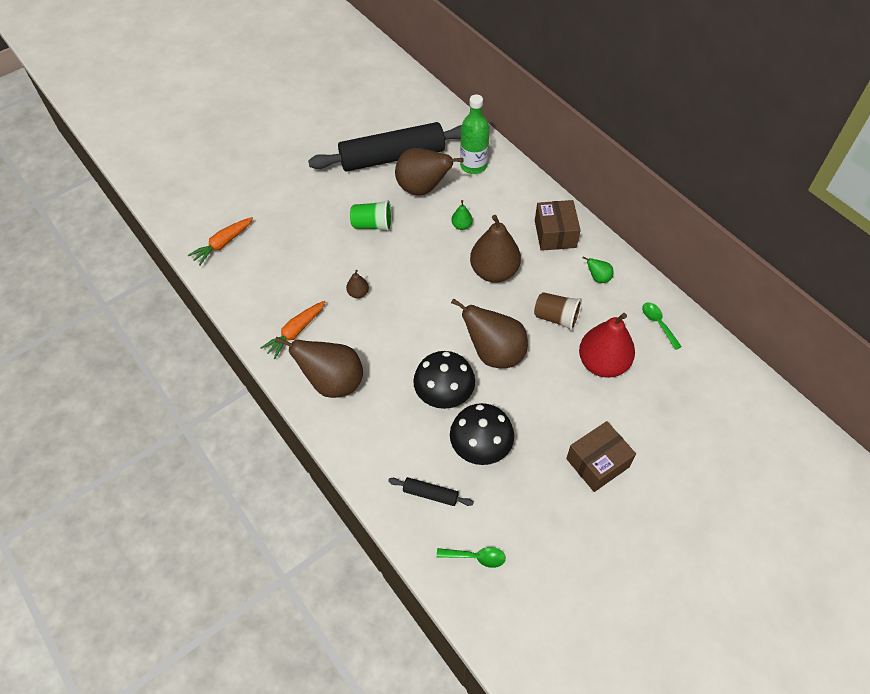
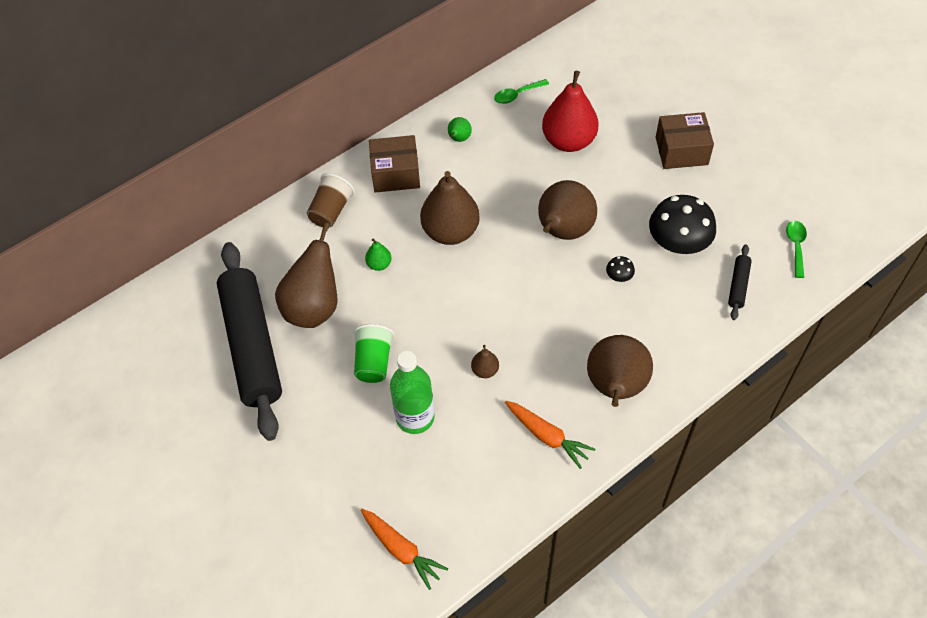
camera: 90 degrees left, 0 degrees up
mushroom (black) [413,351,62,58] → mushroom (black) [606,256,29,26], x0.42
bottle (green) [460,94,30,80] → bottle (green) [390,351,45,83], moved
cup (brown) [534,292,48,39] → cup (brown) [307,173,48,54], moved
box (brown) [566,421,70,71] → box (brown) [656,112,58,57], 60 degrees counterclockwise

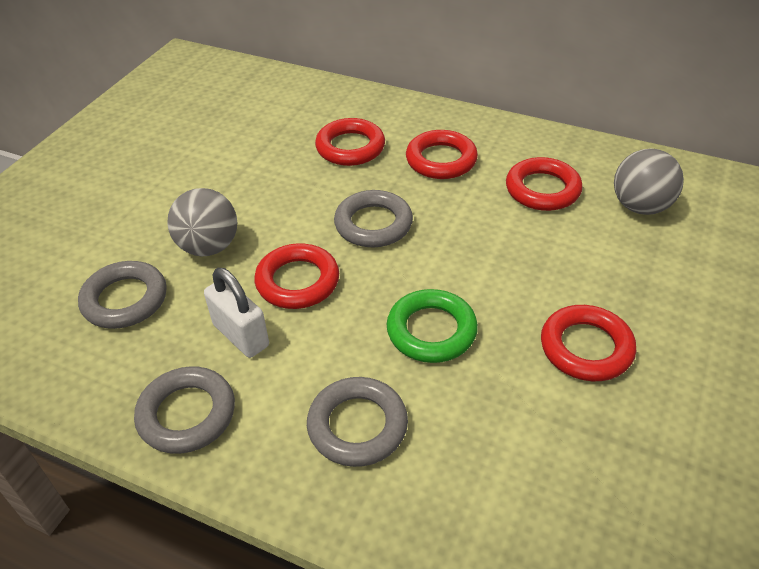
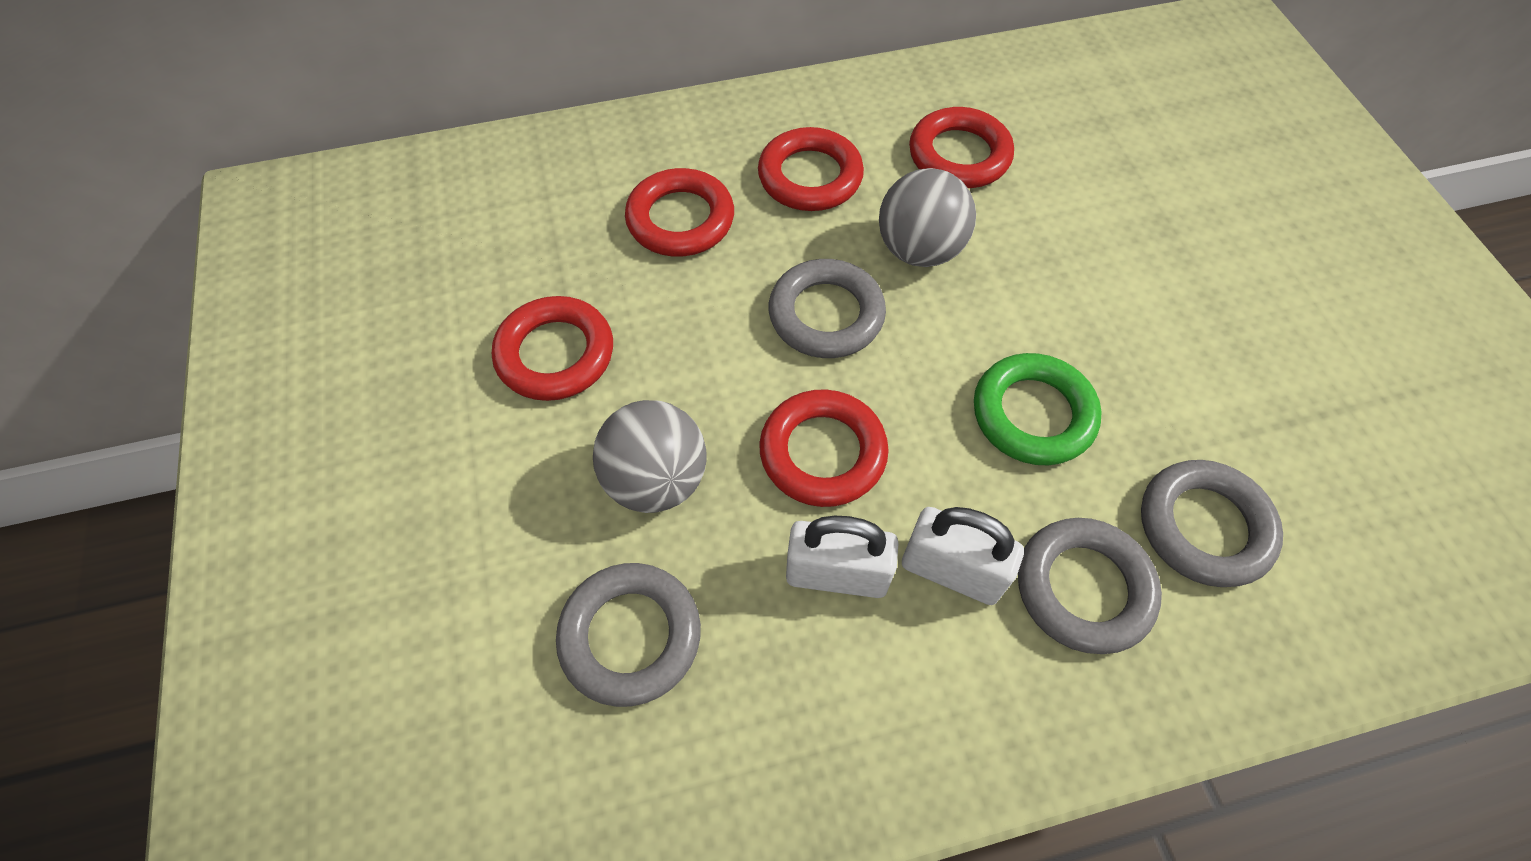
camera: 40 degrees left, 15 degrees up
ring (grey) [134,366,101,88] → ring (grey) [1141,460,142,127], moved
ring (red) [541,305,95,76] → ring (red) [492,296,121,105], moved
ball (grey) [614,149,70,66] → ball (grey) [879,168,97,99], moved
- → padlock (white) [902,507,122,98]

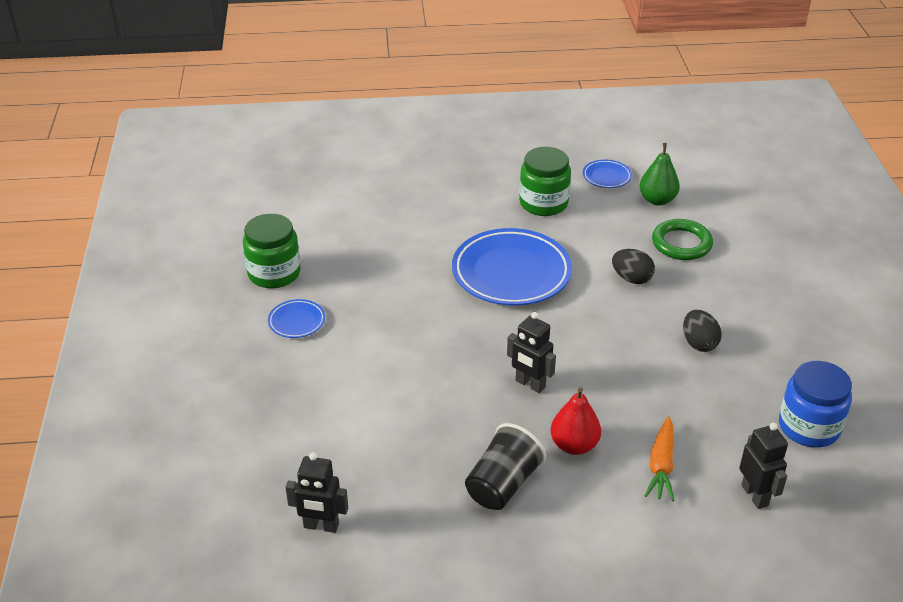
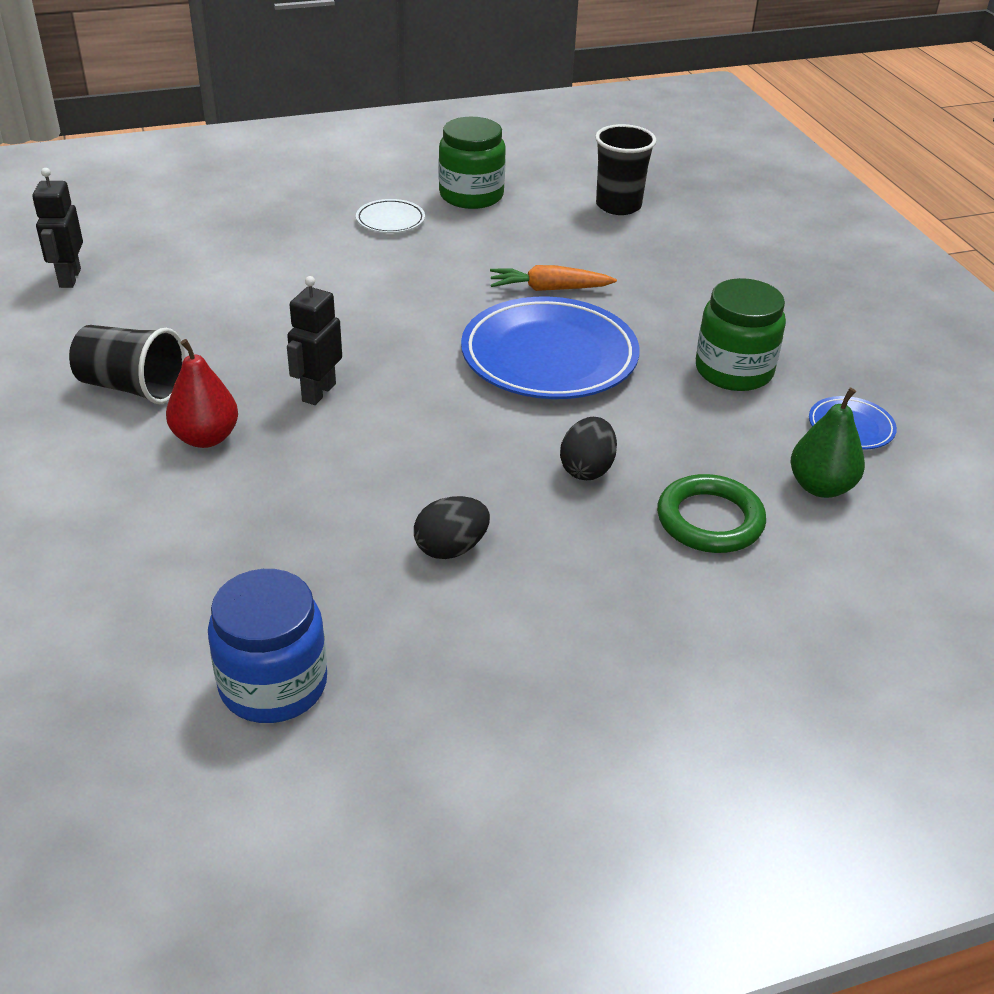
camera: 75 degrees right, 0 degrees up
plate (blue) [268,299,57,39] → plate (white) [356,199,69,34]
carrot (orange) [645,416,29,86] → carrot (orange) [490,265,127,26], moved
robot (black) [739,422,49,87] → -
- → cup (black) [595,124,62,91]

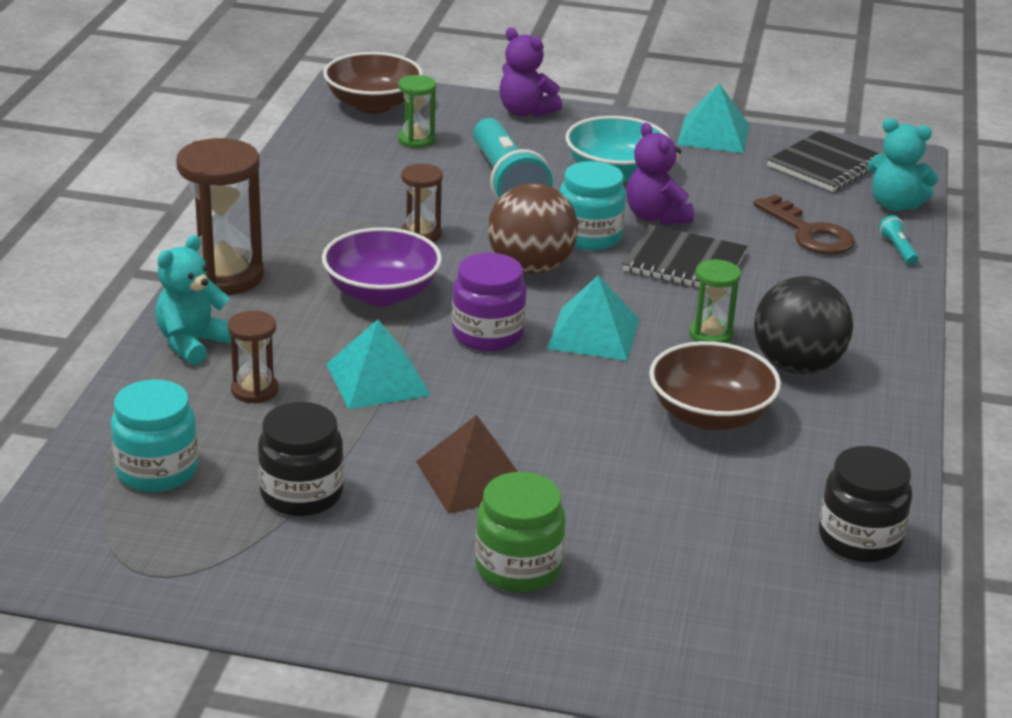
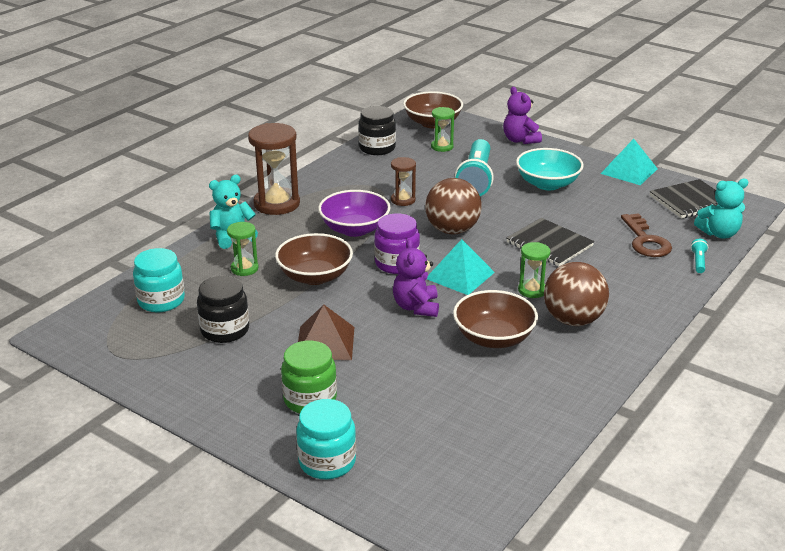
camera: 25 degrees right, 0 degrees up
hourglass (brown) [228,311,50,92] → hourglass (green) [227,222,32,54]
pyramid (turquoise) [326,319,105,90] → bowl (brown) [275,233,78,52]
jar (turquoise) [559,161,67,89] → jar (turquoise) [296,399,60,81], moved
teddy bear (purple) [626,122,68,103] → teddy bear (purple) [393,239,46,78], moved
ball (black) [754,276,99,98] → ball (brown) [544,262,65,64]
jar (black) [819,446,93,116] → jar (black) [358,106,38,49], moved
teddy bear (turquoise) [868,118,71,93] → teddy bear (turquoise) [694,179,54,60], 60 degrees counterclockwise

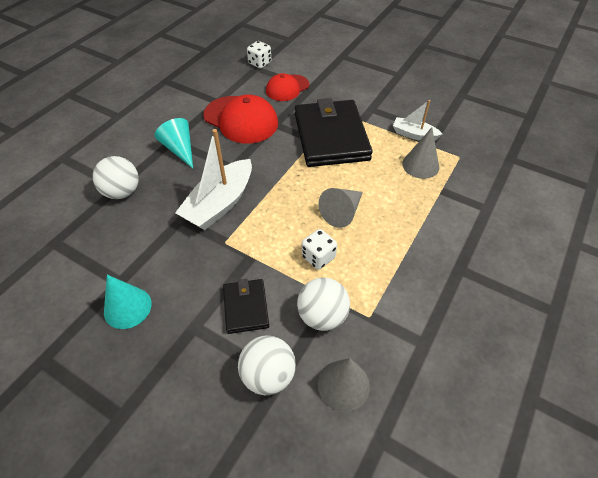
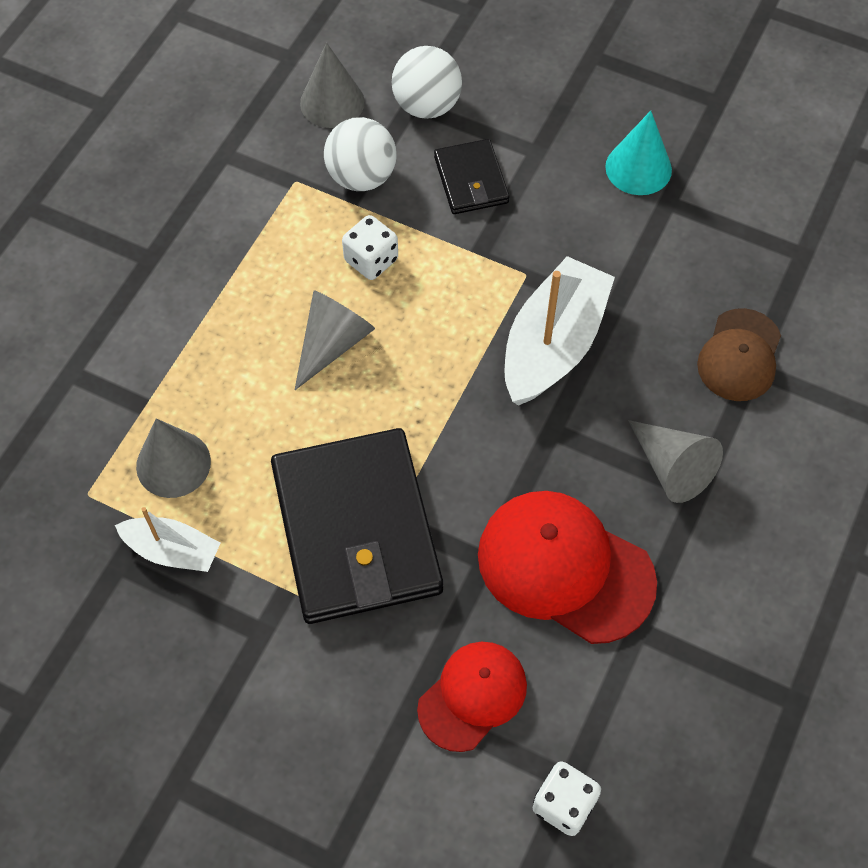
camera: 175 degrees right, 10 degrees up
ball (white) [93,156,46,43] → cap (brown) [697,308,84,93]
cone (turquoise) [155,118,38,50] → cone (grey) [628,420,95,83]

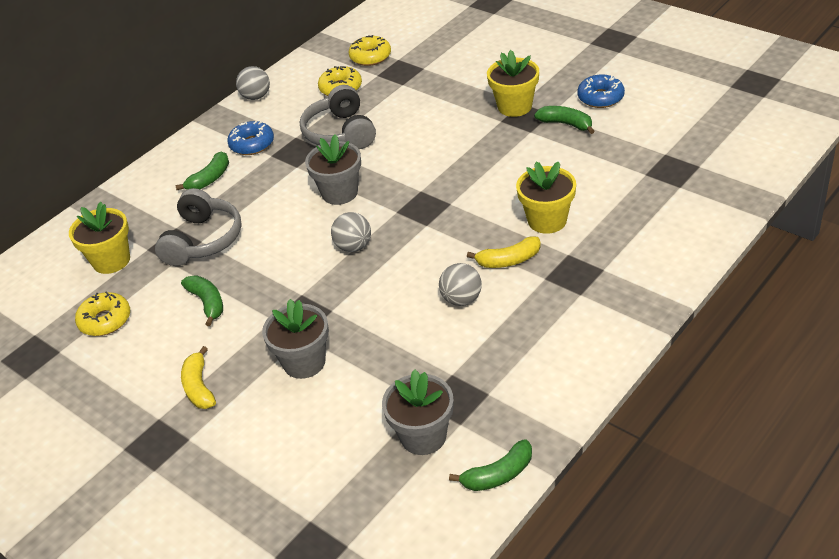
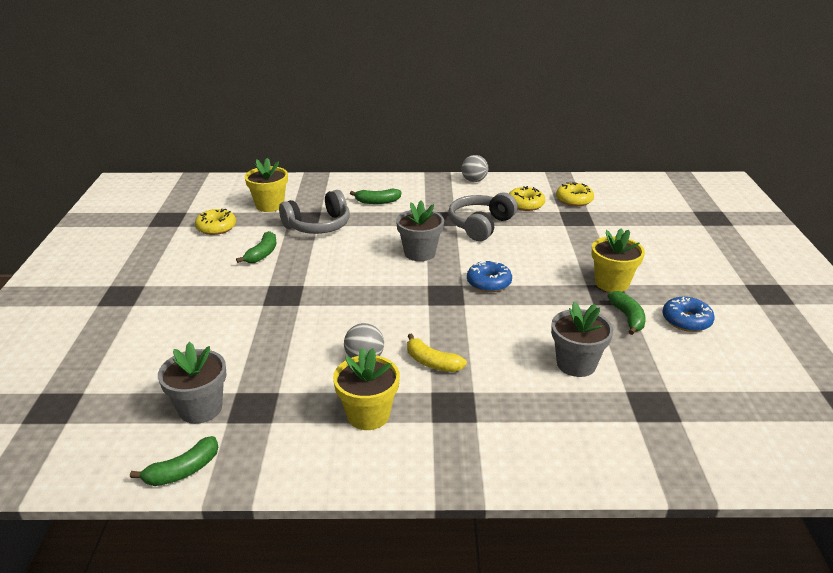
camera: 45 degrees right, 10 degrees down
banana (yellow) [181,346,35,63] → -
donut (blue) [227,121,47,34] → donut (blue) [467,261,45,31], moved
flower pot (grey) [262,299,67,80] → flower pot (grey) [551,302,62,75], moved
ball (grey) [331,212,40,40] → -
banana (green) [449,439,83,52] → banana (green) [130,436,88,50], 60 degrees counterclockwise
flower pot (yellow) [516,161,60,73] → flower pot (yellow) [333,348,67,82], moved

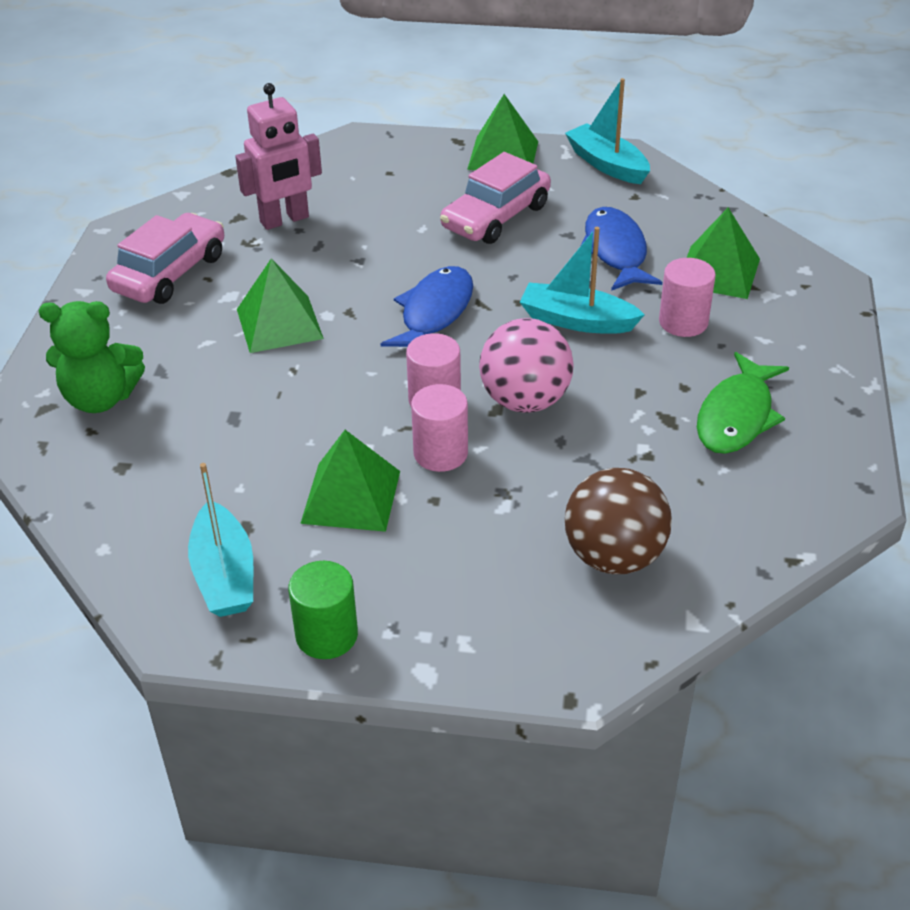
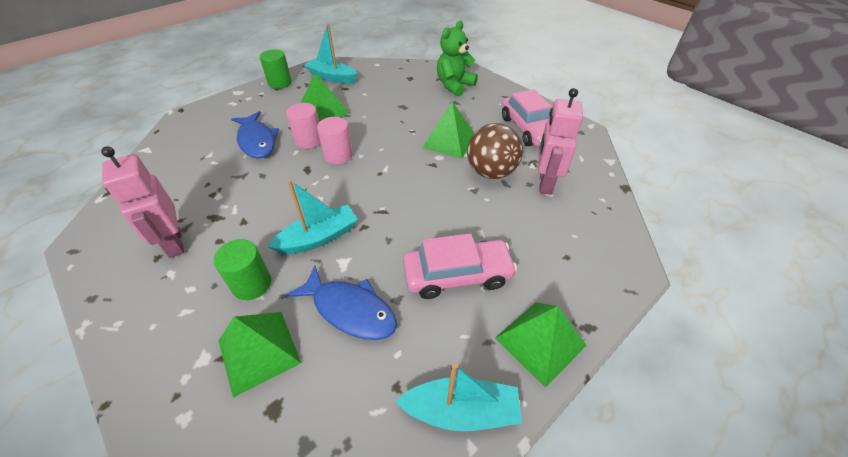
camera: 130 degrees right, 5 degrees up
fish (blue) [381,266,92,81] → fish (blue) [231,111,48,48], moved
car (pink) [440,152,111,92] → car (pink) [403,233,114,66], 90 degrees clockwise
ball (pink) [479,318,95,95] → -
ball (brown) [565,468,107,106] → ball (brown) [467,123,56,56], moved
cylinder (pink) [659,258,57,79] → cylinder (green) [213,239,58,61]
fish (green) [697,352,92,102] → robot (pink) [101,146,83,112]

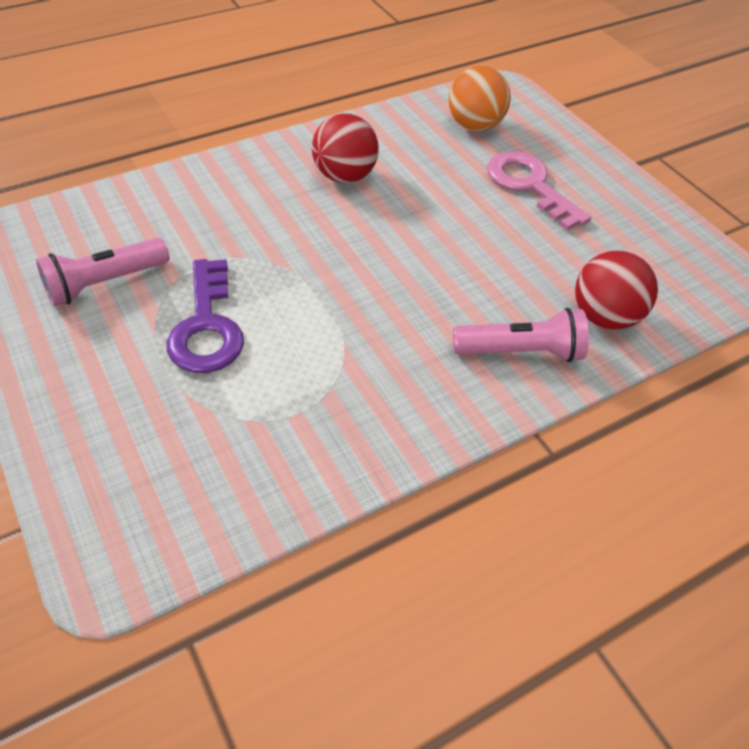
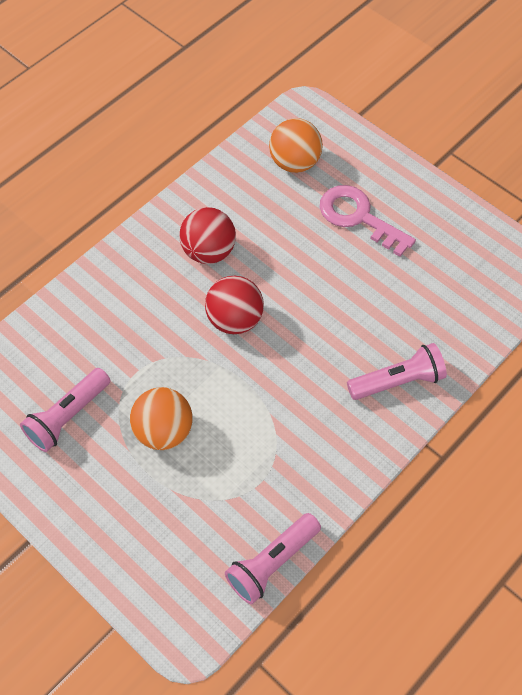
camera: 15 degrees left, 10 degrees up
key (purple) [167,259,77,114] → ball (orange) [130,387,63,63]
ball (red) [575,250,83,80] → ball (red) [205,276,59,58], moved
- → flashlight (pink) [225,513,96,91]

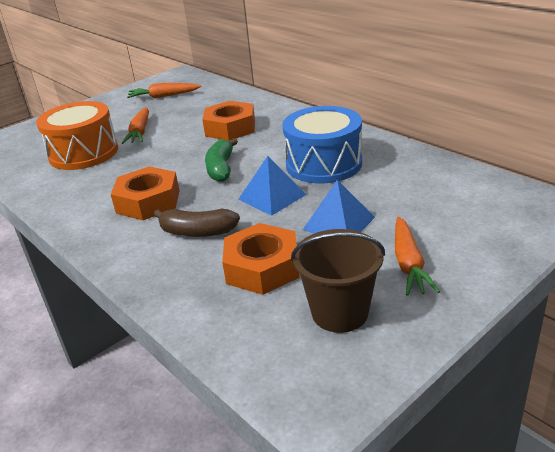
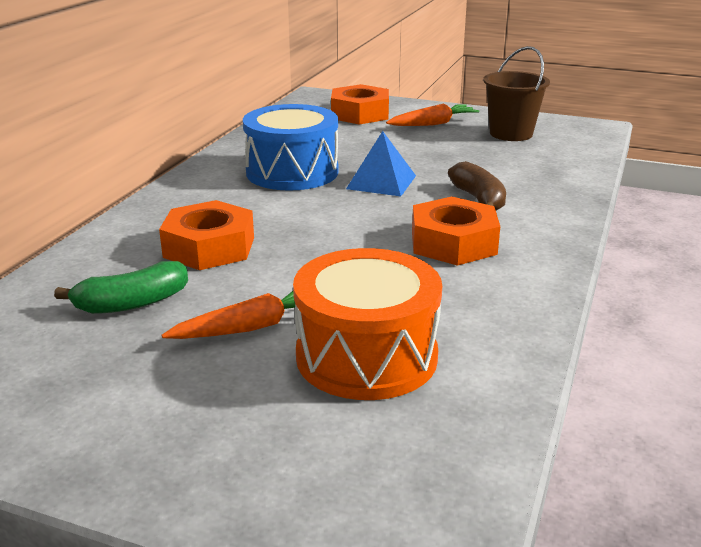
camera: 120 degrees left, 5 degrees down
carrot (orange) [127,83,74,15] → -
banana (green) [205,138,33,44] → banana (green) [54,261,134,53], moved
nut (orange) [222,223,77,72] → nut (orange) [331,84,58,41], moved
pyramid (blue) [303,180,72,54] → -

